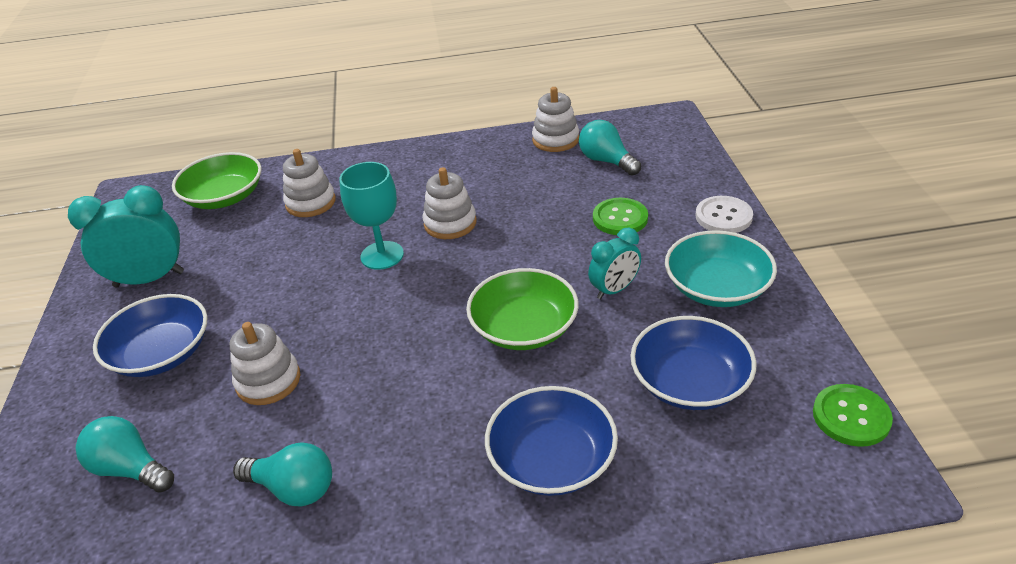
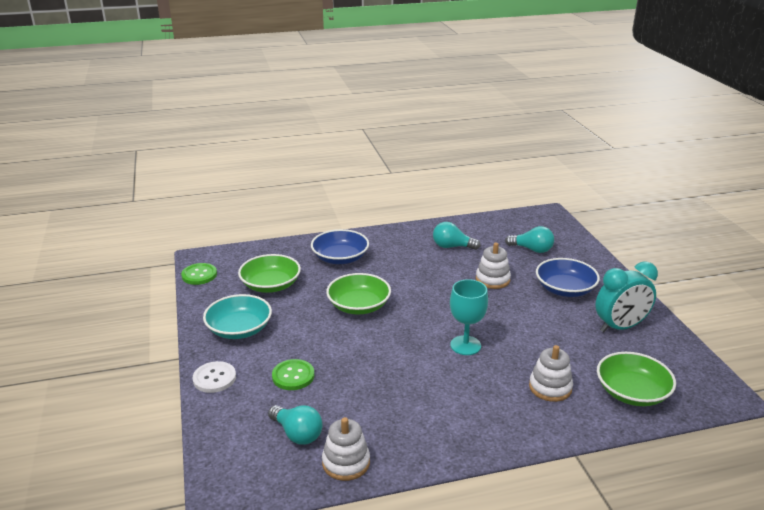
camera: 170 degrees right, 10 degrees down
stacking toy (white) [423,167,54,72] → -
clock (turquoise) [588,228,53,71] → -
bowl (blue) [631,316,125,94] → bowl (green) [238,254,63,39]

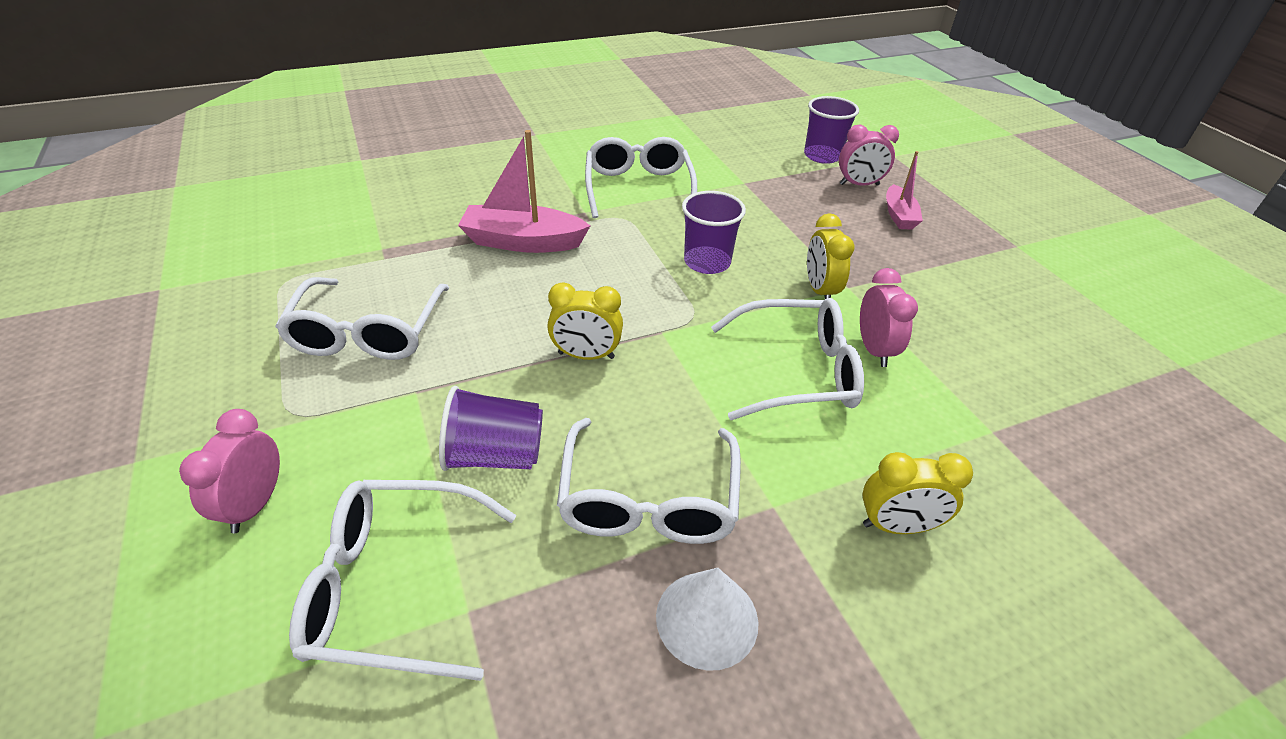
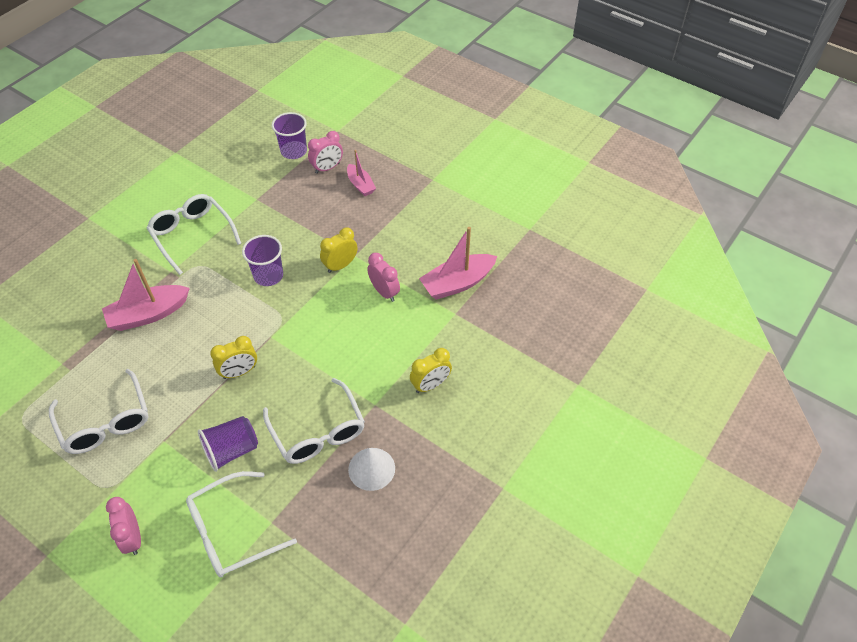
camera: 30 degrees left, 10 degrees up
glasses (white) [711,298,153,122] → -
clock (yellow) [807,213,47,86] → clock (yellow) [320,227,38,46], 90 degrees clockwise
- → boat (pink) [419,227,78,73]

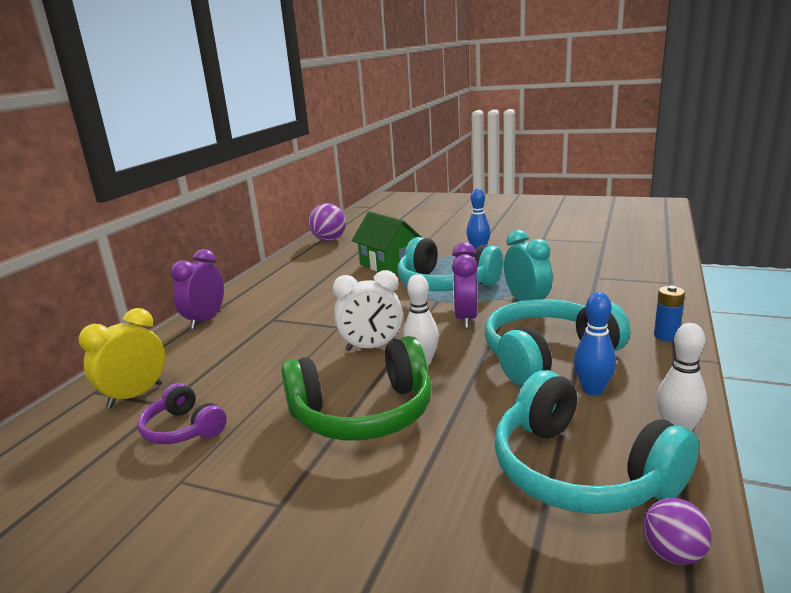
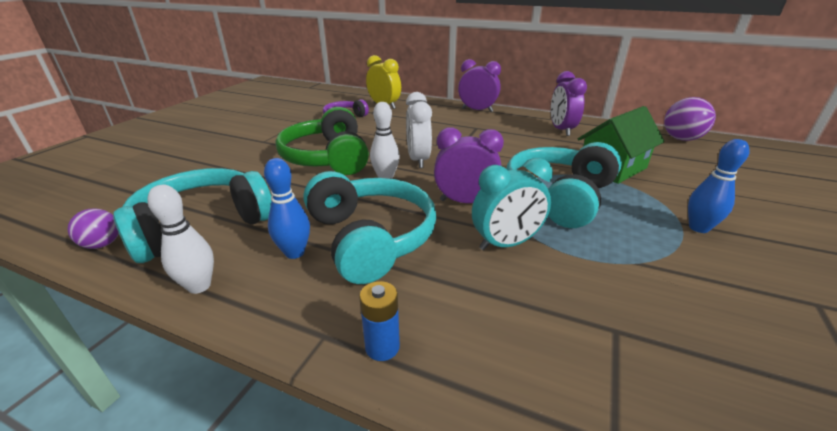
camera: 90 degrees right, 10 degrees up
- → clock (purple) [551,71,36,65]

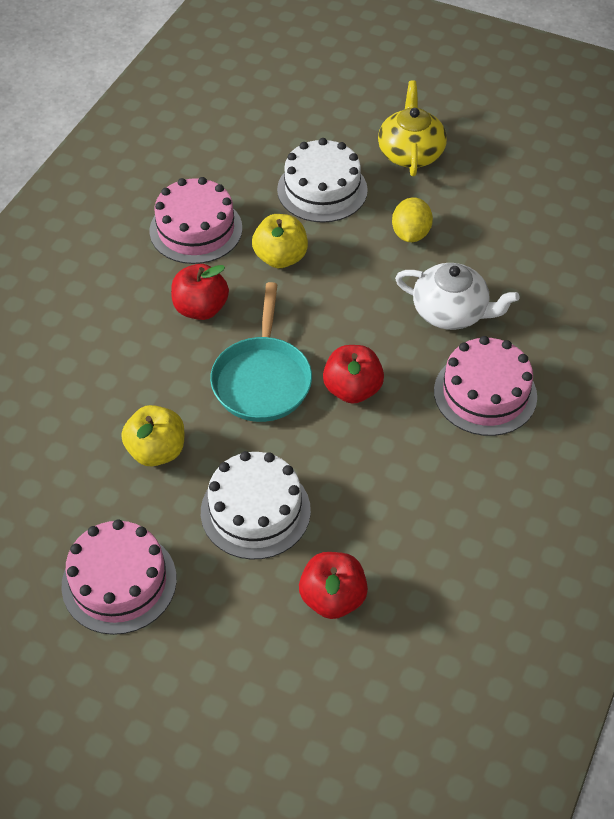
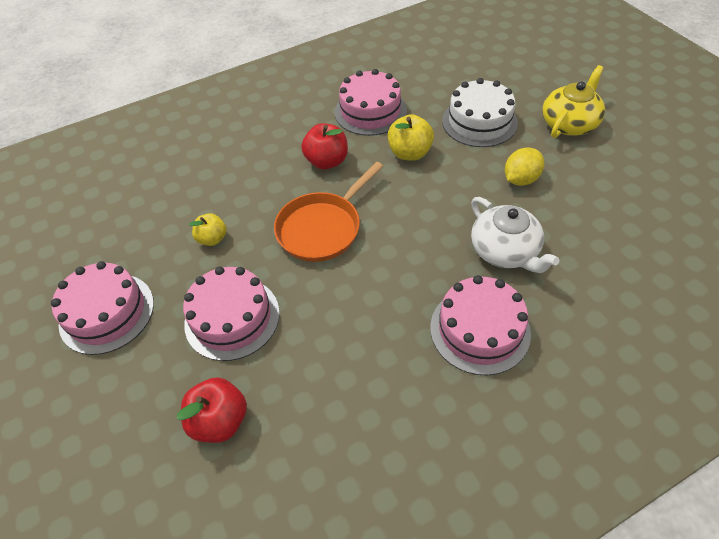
camera: 40 degrees right, 0 degrees up
apple (yellow) [121,405,63,61] → apple (yellow) [189,213,38,33], x0.66
cake (white) [201,451,110,109] → cake (pink) [183,266,97,95]
pan (turquoise) [210,282,102,140] → pan (orange) [274,162,109,100]
apple (red) [323,345,61,59] → -

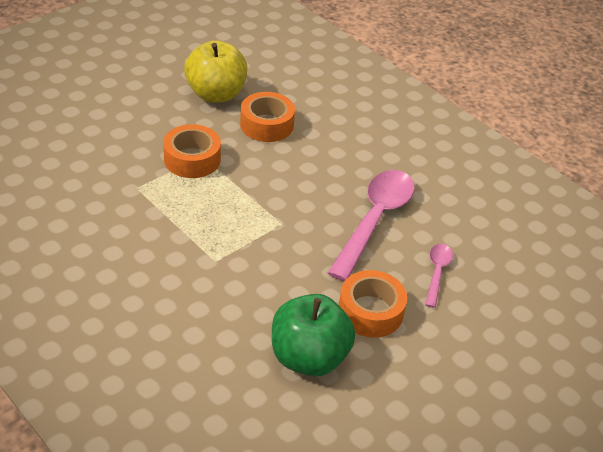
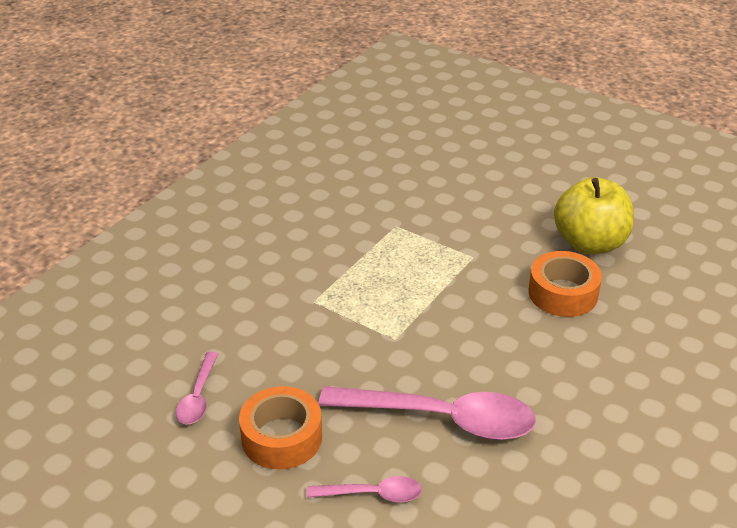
camera: 80 degrees right, 5 degrees down
tape (orange) [163,124,58,54] → -
apple (green) [272,294,83,82] → spoon (pink) [176,352,42,72]

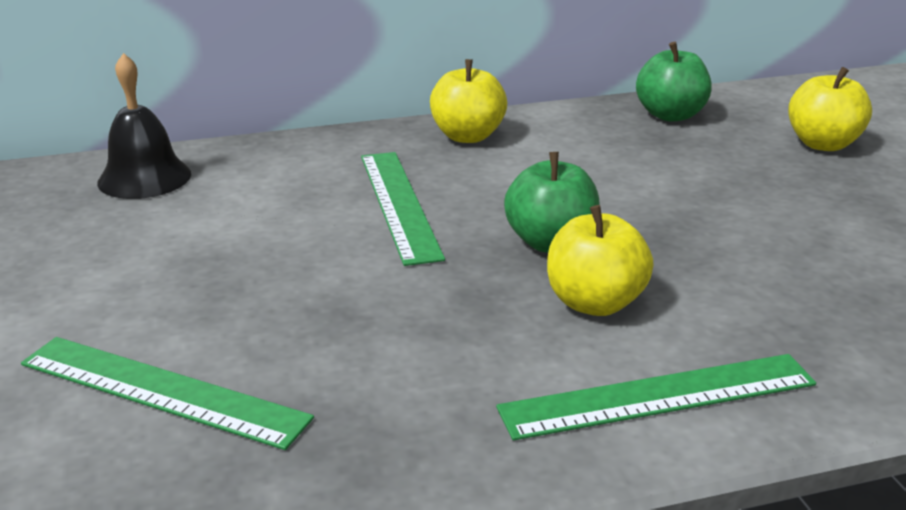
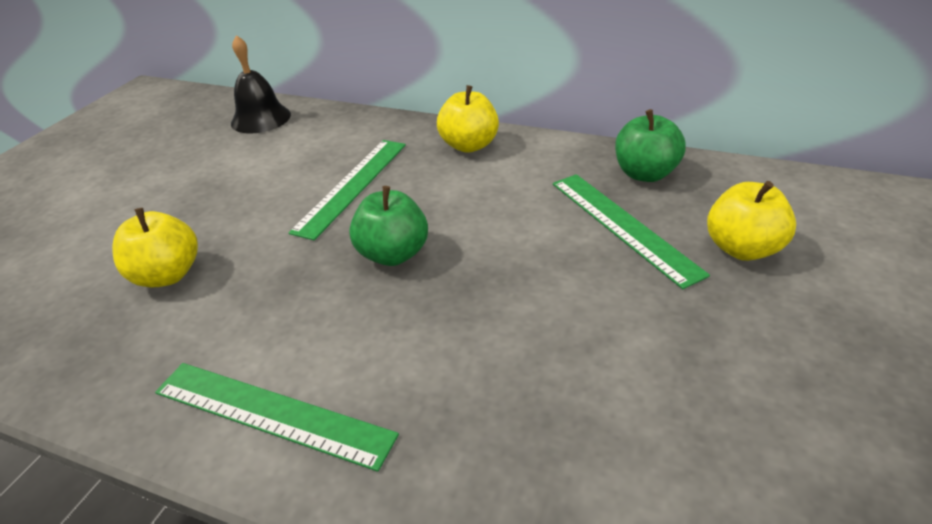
camera: 40 degrees right, 10 degrees up
ruler (green) [21,337,293,113] → ruler (green) [553,174,157,115], moved
apple (yellow) [547,205,107,111] → apple (yellow) [112,208,86,79], moved

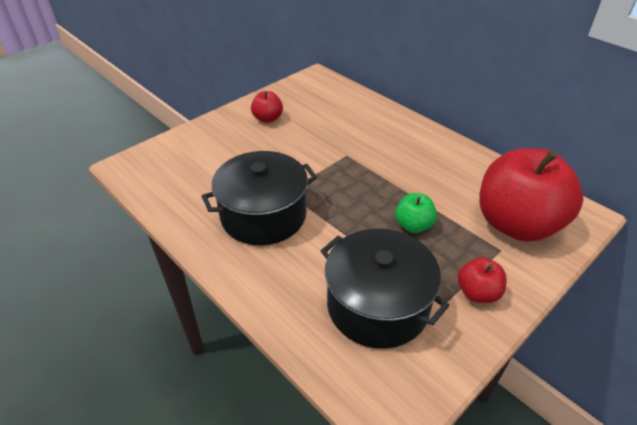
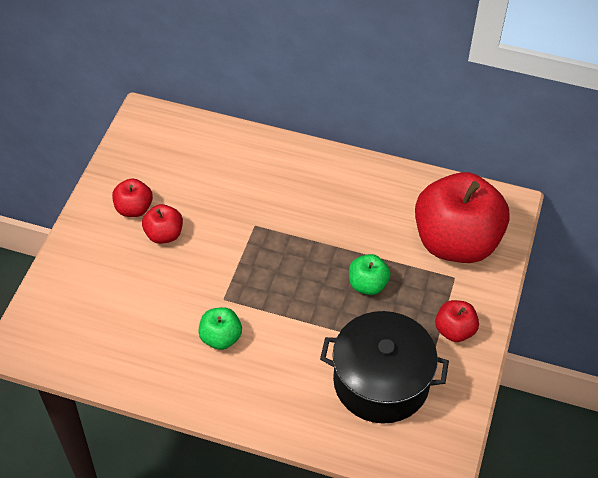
camera: 30 degrees left, 10 degrees up
pot (black) [201,151,116,94] → apple (green) [198,307,44,43]
- → apple (red) [142,204,41,40]

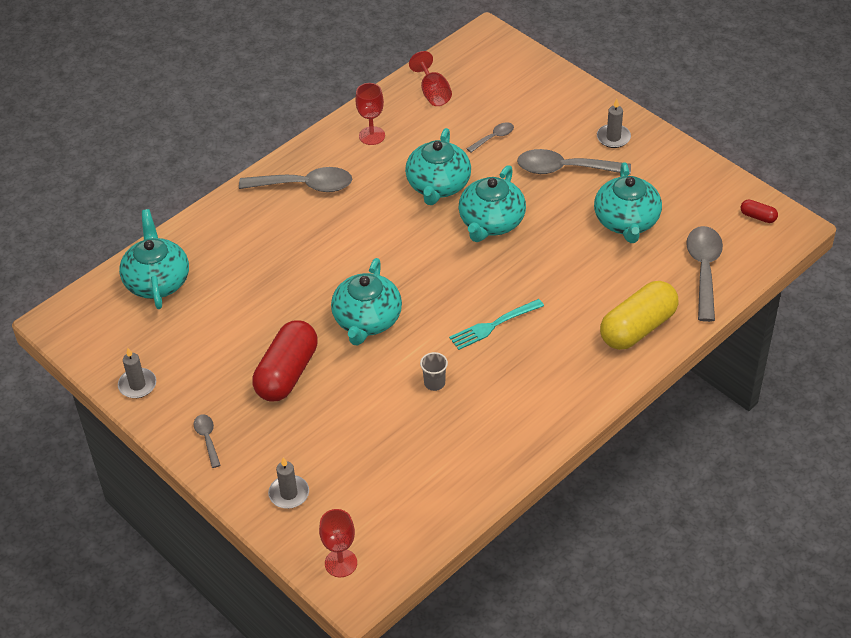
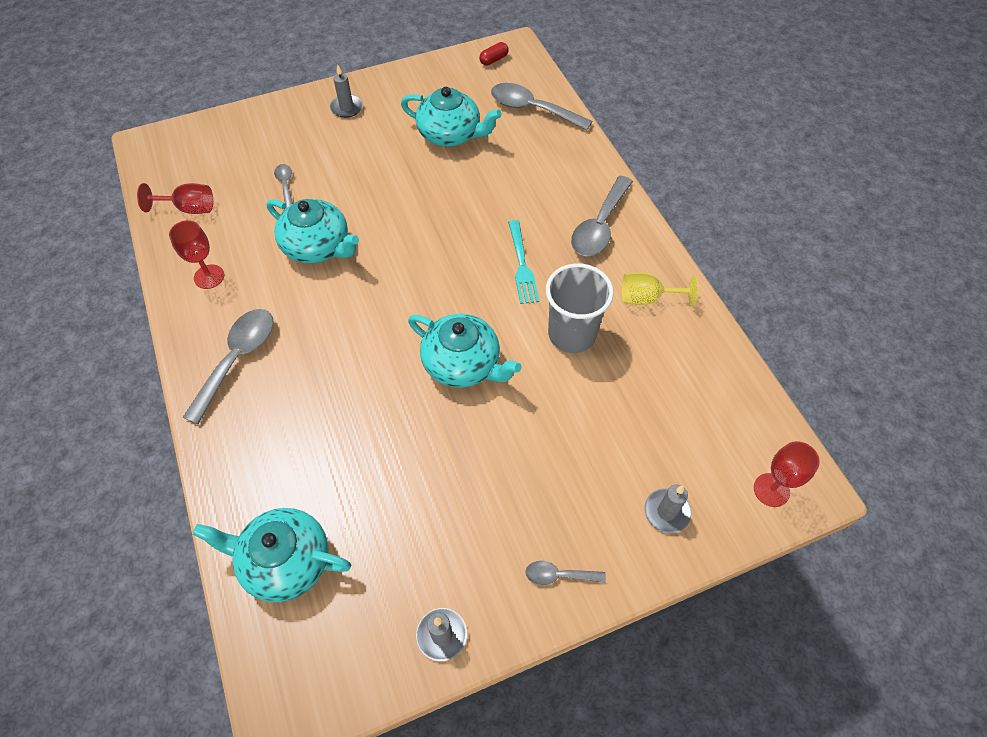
camera: 70 degrees left, 10 degrees up
capsule (red) [252,320,66,82] → -
cup (grey) [420,352,28,39] → cup (grey) [546,263,68,90], x2.18
teapot (turquoise) [459,165,67,77] → -
spoon (grey) [517,149,114,26] → spoon (grey) [571,176,62,80], moved
capsule (yellow) [600,281,79,69] → -
- → goblet (yellow) [622,272,76,34]

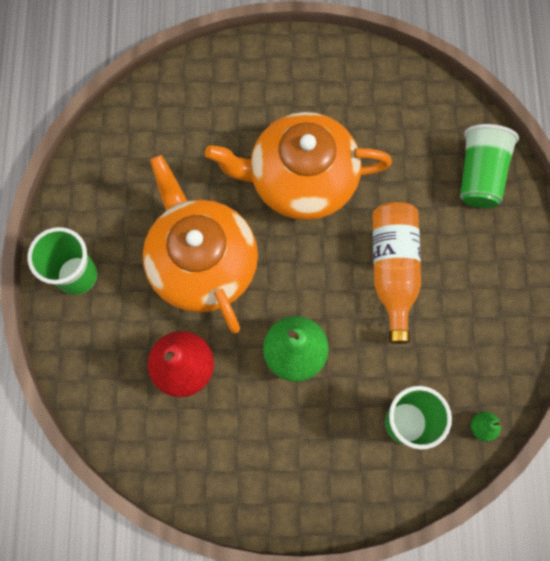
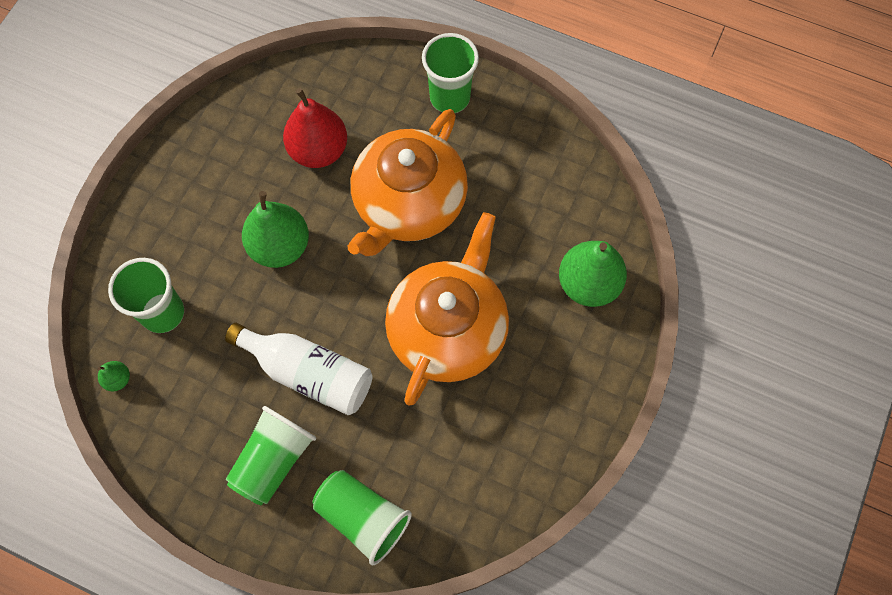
camera: 115 degrees right, 5 degrees down
teapot (orange) [143,155,115,179] → teapot (orange) [347,109,121,147], 120 degrees clockwise
bottle (orange) [372,202,49,142] → bottle (white) [225,323,147,92]
- → cup (green) [226,406,90,100]
- → pear (green) [559,241,68,66]

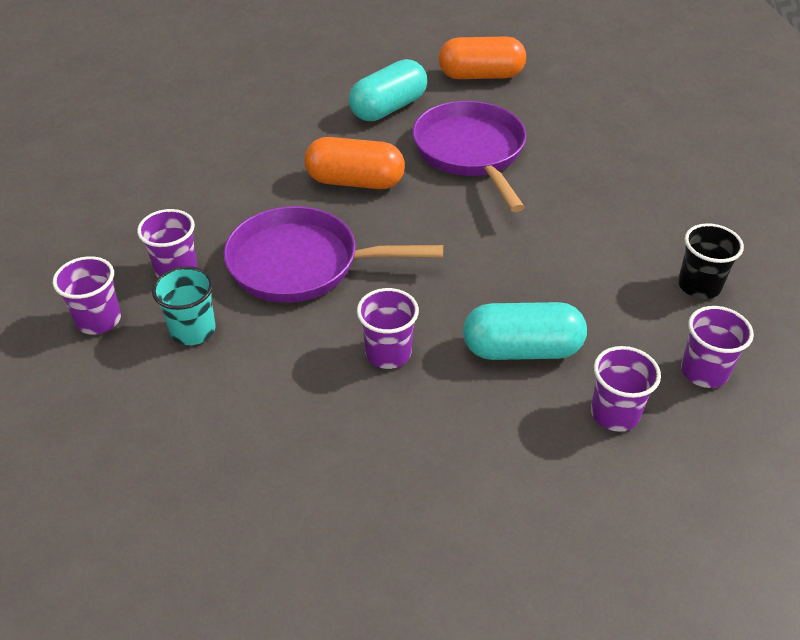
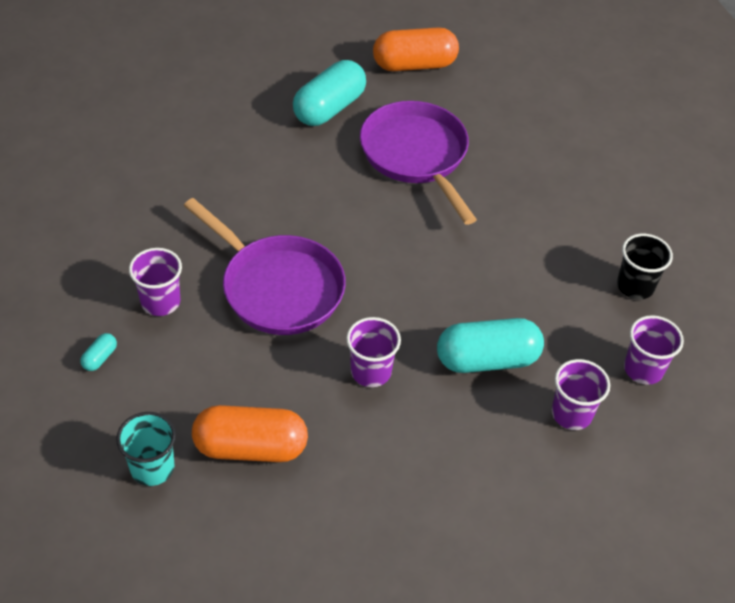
camera: 10 degrees left, 5 degrees up
cup (purple) [53,256,68,79] → capsule (turquoise) [80,333,37,38]
cup (turquoise) [152,266,64,79] → cup (turquoise) [116,412,60,74], moved
pan (purple) [224,206,219,96] → pan (purple) [184,198,162,137], 135 degrees counterclockwise
capsule (orange) [304,137,101,52] → capsule (orange) [192,405,116,57], moved

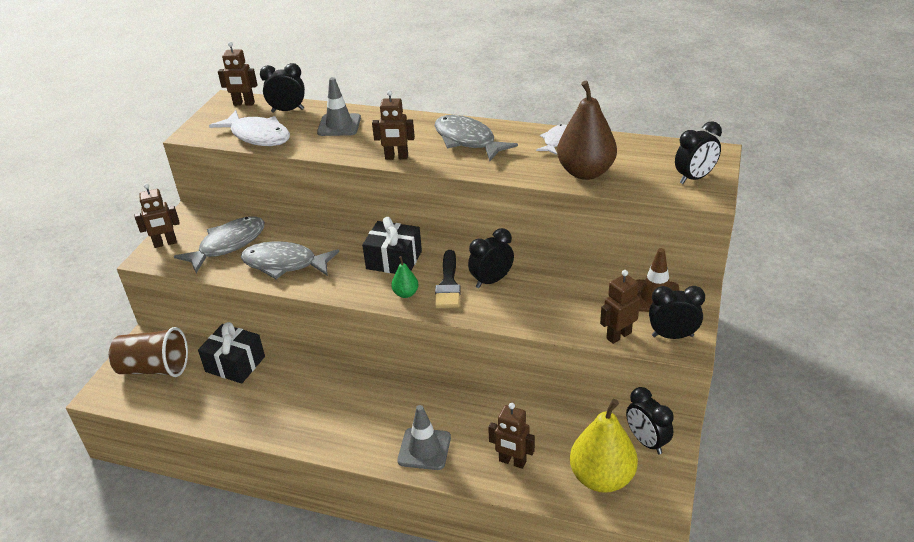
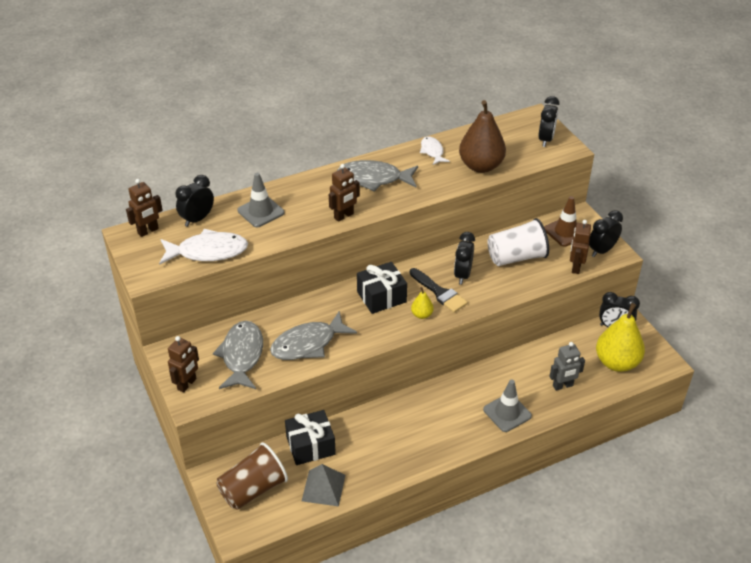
camera: 45 degrees left, 5 degrees up
pear (green) [391,256,27,42] → pear (yellow) [411,287,23,32]
robot (brown) [488,403,47,66] → robot (grey) [550,342,35,49]
- → pyramid (grey) [302,464,43,42]
- → cup (white) [487,218,62,48]

